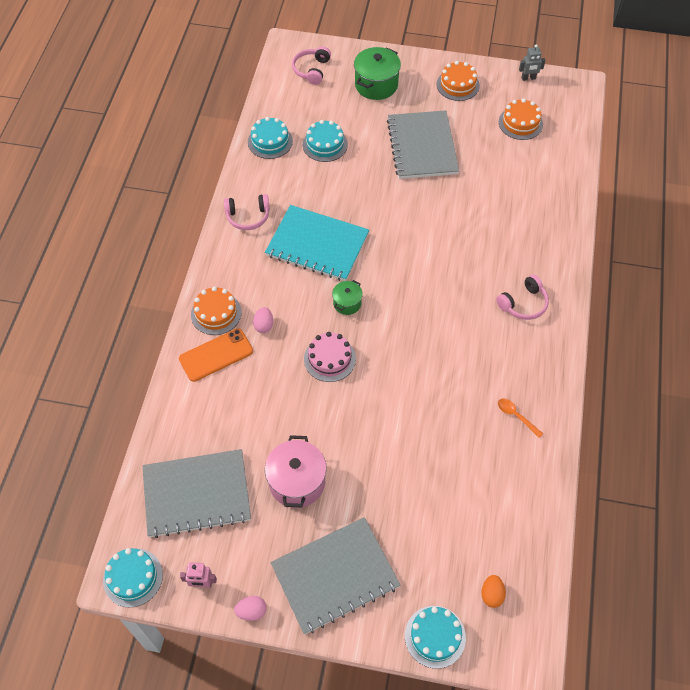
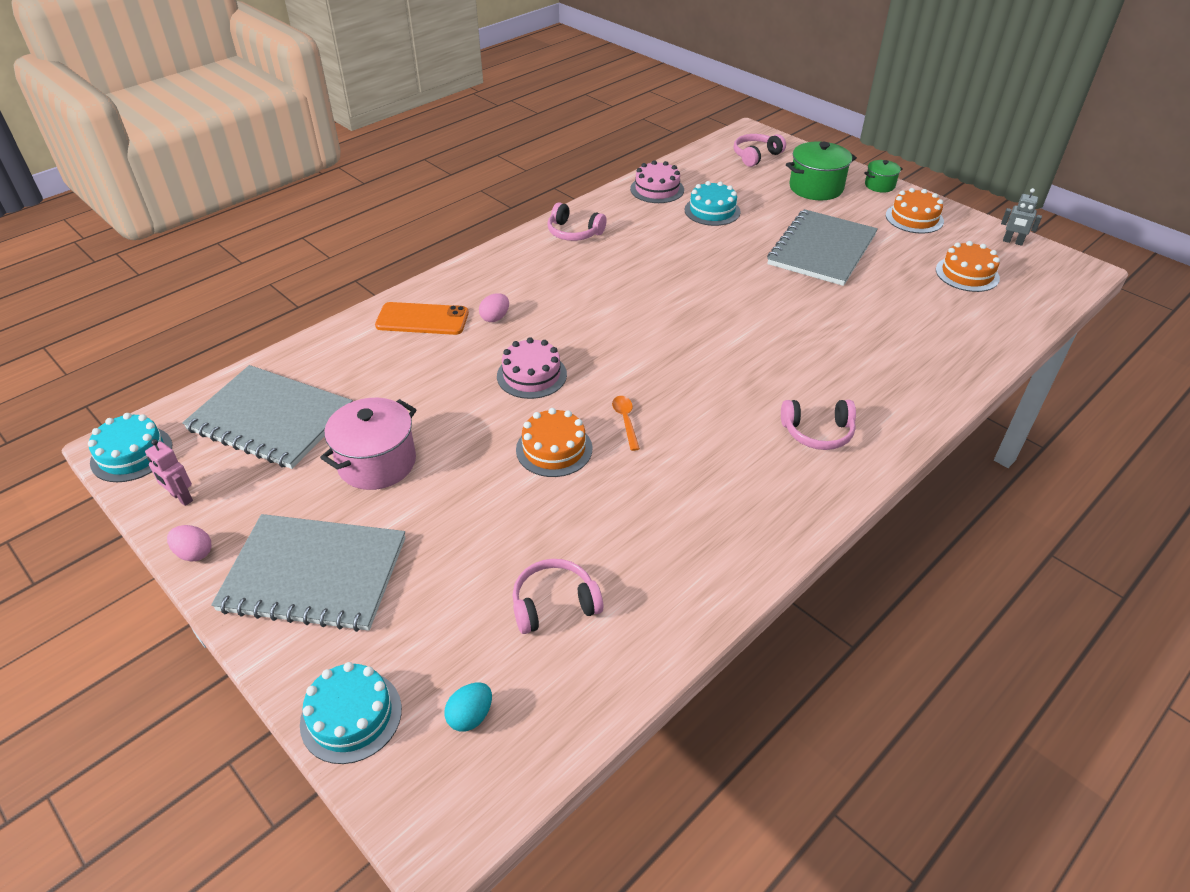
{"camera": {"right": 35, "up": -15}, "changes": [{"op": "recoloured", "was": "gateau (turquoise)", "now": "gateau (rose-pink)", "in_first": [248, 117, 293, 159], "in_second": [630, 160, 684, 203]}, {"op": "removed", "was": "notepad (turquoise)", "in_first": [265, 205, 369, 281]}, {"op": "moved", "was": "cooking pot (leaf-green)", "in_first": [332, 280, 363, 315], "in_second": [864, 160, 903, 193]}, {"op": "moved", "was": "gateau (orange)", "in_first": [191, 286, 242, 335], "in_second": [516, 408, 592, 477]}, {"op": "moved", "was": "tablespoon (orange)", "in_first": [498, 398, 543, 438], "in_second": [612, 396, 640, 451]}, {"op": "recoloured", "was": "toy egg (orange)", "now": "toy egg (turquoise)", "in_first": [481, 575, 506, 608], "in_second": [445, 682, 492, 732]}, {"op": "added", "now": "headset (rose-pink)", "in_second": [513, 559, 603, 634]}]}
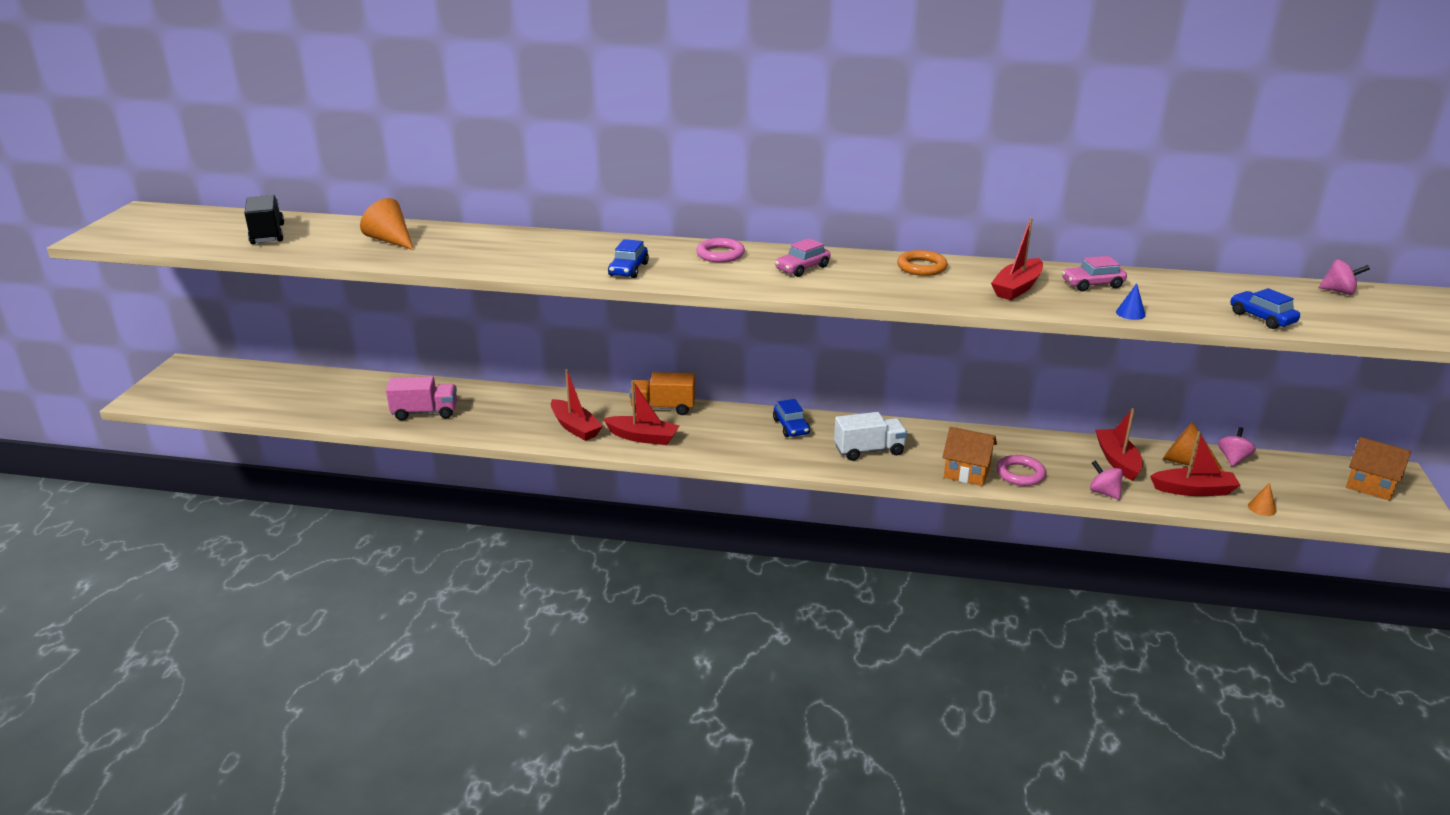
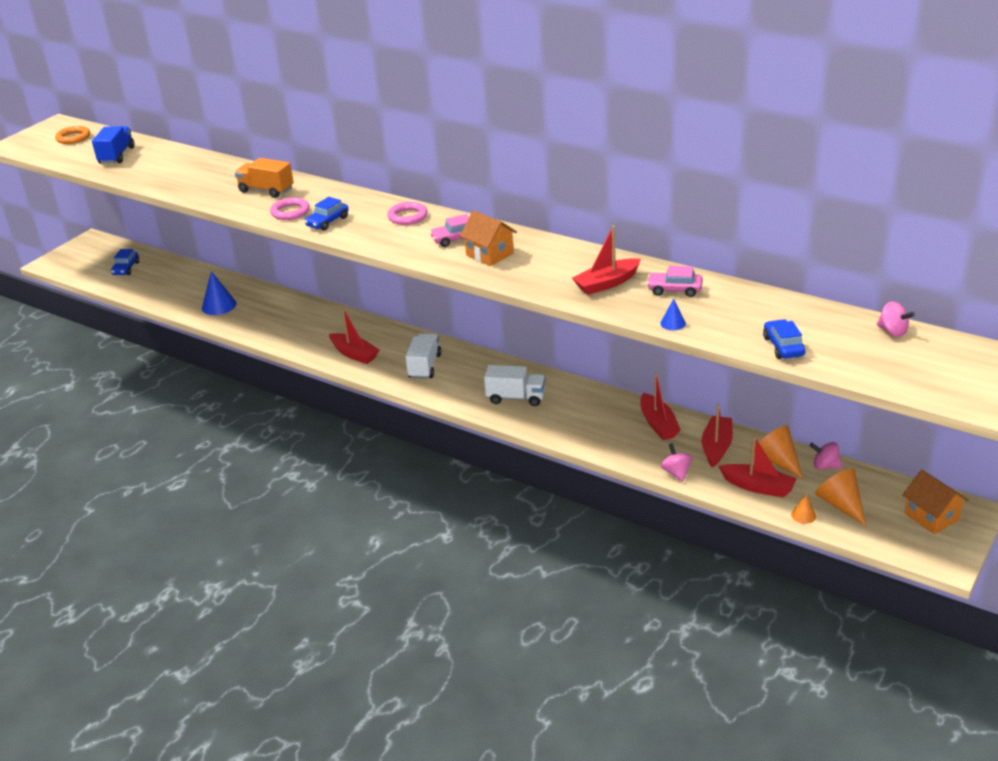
{"camera": {"right": 25, "up": 5}, "changes": [{"op": "recoloured", "was": "truck (ebony)", "now": "truck (cobalt)", "in_first": [244, 195, 284, 244], "in_second": [92, 126, 134, 164]}, {"op": "moved", "was": "solid cone (orange)", "in_first": [360, 198, 414, 250], "in_second": [815, 468, 866, 526]}, {"op": "moved", "was": "ring (orange)", "in_first": [897, 250, 948, 276], "in_second": [55, 126, 90, 144]}, {"op": "moved", "was": "boat (red)", "in_first": [551, 369, 603, 441], "in_second": [640, 373, 681, 440]}, {"op": "moved", "was": "truck (orange)", "in_first": [629, 372, 695, 415], "in_second": [235, 158, 294, 198]}, {"op": "replaced", "was": "truck (rose-pink)", "now": "solid cone (cobalt)", "in_first": [386, 376, 457, 420], "in_second": [202, 271, 236, 315]}, {"op": "moved", "was": "toy car (cobalt)", "in_first": [773, 399, 810, 437], "in_second": [111, 249, 139, 275]}, {"op": "moved", "was": "toy house (orange)", "in_first": [942, 427, 997, 486], "in_second": [460, 210, 517, 266]}, {"op": "turned", "was": "spinning top (rose-pink)", "in_first": [1218, 427, 1256, 466], "in_second": [810, 442, 842, 470], "clockwise": -120}, {"op": "moved", "was": "ring (rose-pink)", "in_first": [996, 455, 1046, 486], "in_second": [270, 197, 310, 220]}, {"op": "added", "now": "truck (pure white)", "in_second": [405, 333, 442, 379]}]}
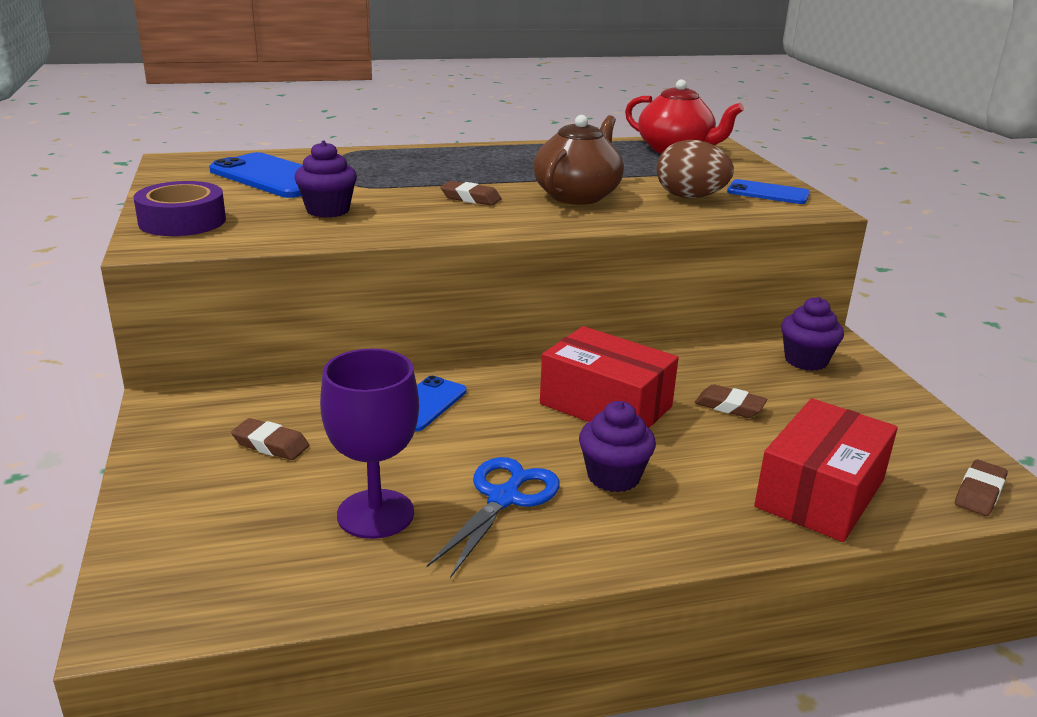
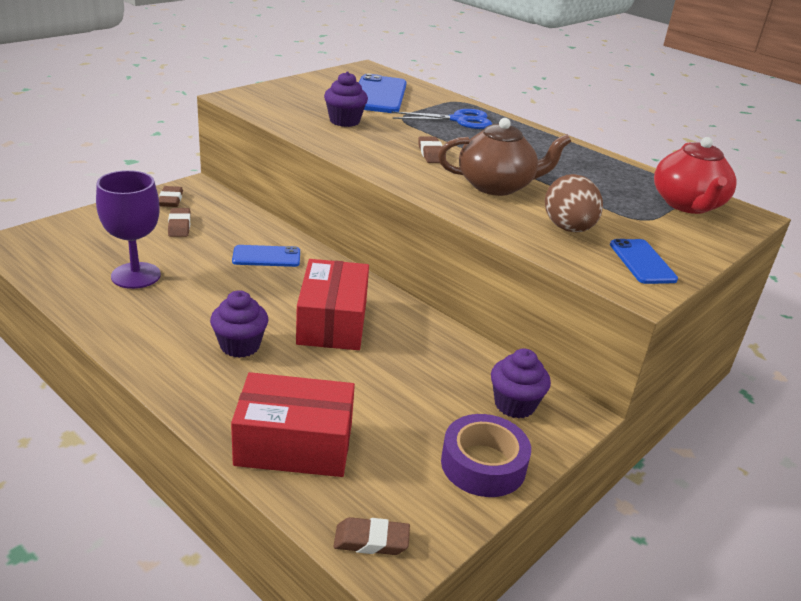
{"camera": {"right": 55, "up": 5}, "changes": [{"op": "moved", "was": "tape (violet)", "in_first": [133, 181, 226, 236], "in_second": [441, 414, 531, 497]}, {"op": "moved", "was": "eraser (brown)", "in_first": [695, 384, 767, 418], "in_second": [159, 186, 183, 207]}, {"op": "moved", "was": "pair of scissors (cobalt)", "in_first": [427, 457, 560, 578], "in_second": [391, 109, 492, 129]}]}
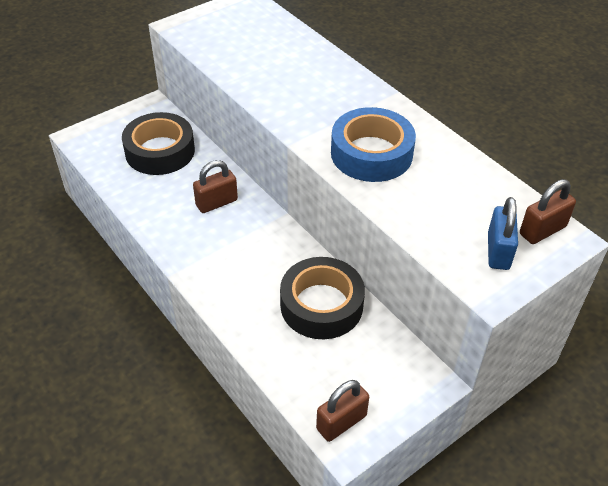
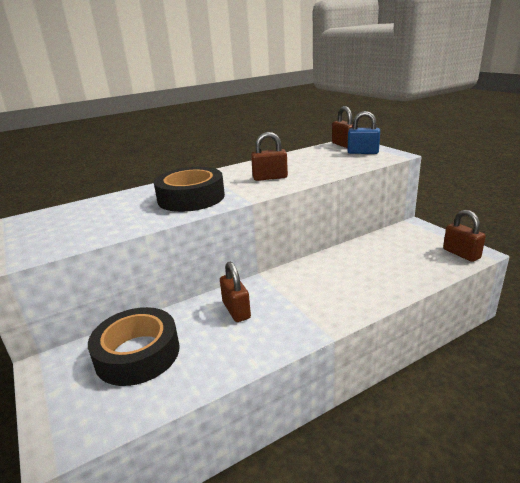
{"camera": {"right": -80, "up": -20}, "changes": [{"op": "replaced", "was": "tape (cobalt)", "now": "lock (brown)", "in_first": [331, 107, 416, 182], "in_second": [251, 132, 288, 181]}, {"op": "moved", "was": "tape (ebony)", "in_first": [280, 257, 365, 339], "in_second": [154, 167, 225, 212]}]}
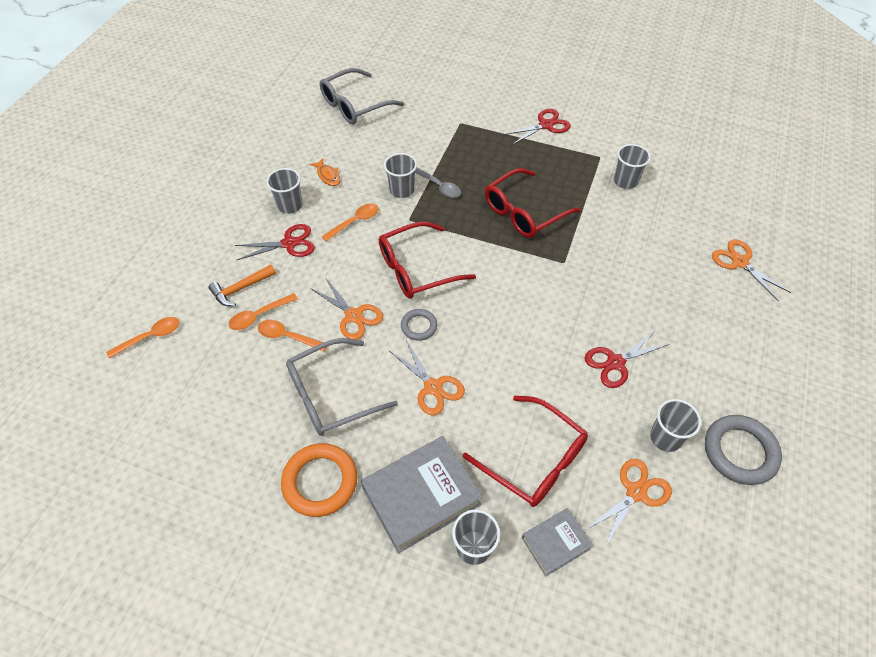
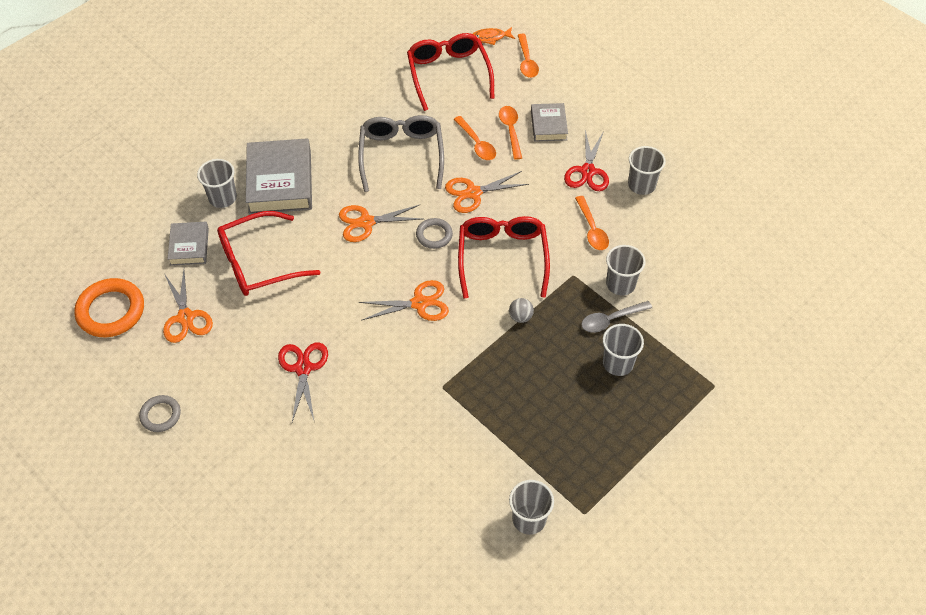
{"camera": {"right": 115, "up": 0}, "changes": [{"op": "removed", "was": "eyeglasses (grey)", "in_first": [320, 68, 404, 124]}, {"op": "removed", "was": "pair of scissors (red)", "in_first": [503, 109, 571, 145]}, {"op": "moved", "was": "toy fish (orange)", "in_first": [309, 158, 340, 186], "in_second": [473, 27, 515, 45]}, {"op": "moved", "was": "eyeglasses (red)", "in_first": [485, 168, 581, 238], "in_second": [407, 33, 494, 111]}, {"op": "moved", "was": "pair of scissors (orange)", "in_first": [712, 239, 791, 301], "in_second": [359, 280, 449, 321]}, {"op": "replaced", "was": "carpenter's hammer (orange)", "now": "hardback (grey)", "in_first": [209, 264, 276, 306], "in_second": [531, 103, 568, 142]}, {"op": "turned", "was": "tablespoon (orange)", "in_first": [258, 320, 327, 351], "in_second": [454, 116, 496, 160], "clockwise": 105}, {"op": "moved", "was": "beaker (grey)", "in_first": [650, 399, 701, 452], "in_second": [603, 324, 644, 376]}, {"op": "resized", "was": "ring (grey)", "in_first": [705, 415, 782, 485], "in_second": [139, 395, 181, 432], "ratio": 0.56}, {"op": "moved", "was": "ring (orange)", "in_first": [281, 443, 357, 517], "in_second": [74, 278, 144, 337]}, {"op": "added", "now": "play ball (grey)", "in_second": [509, 298, 534, 323]}]}
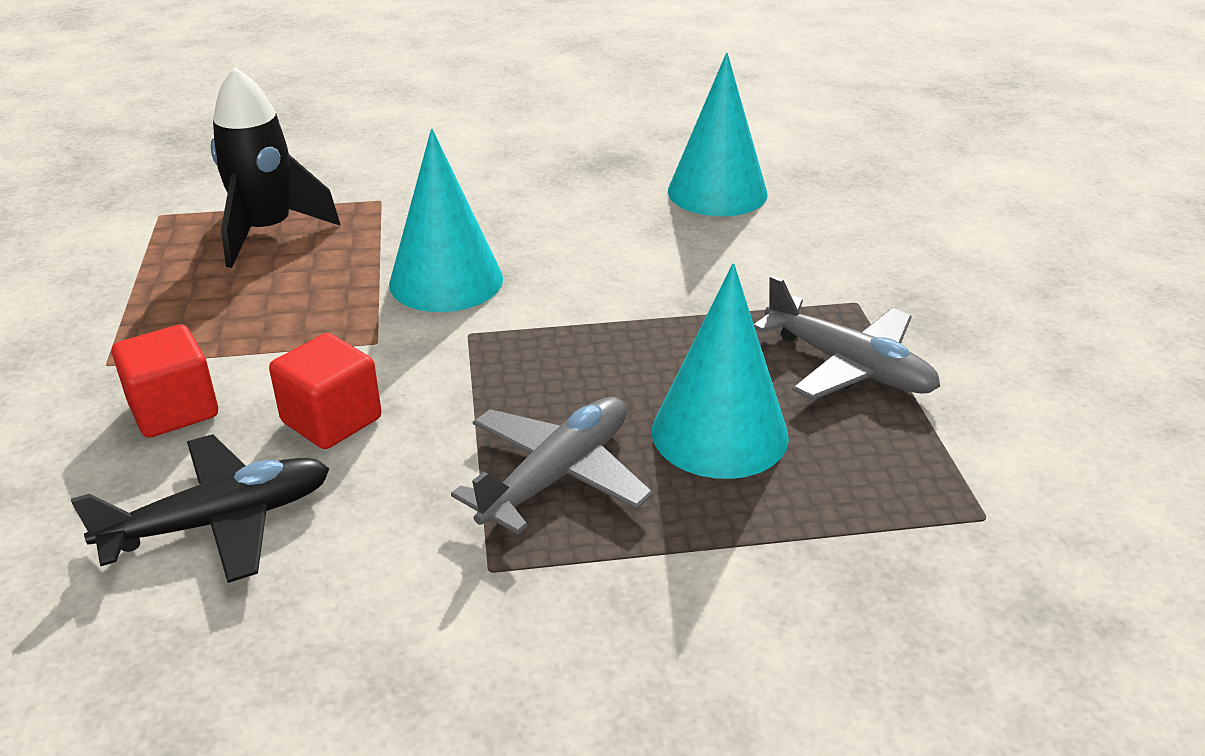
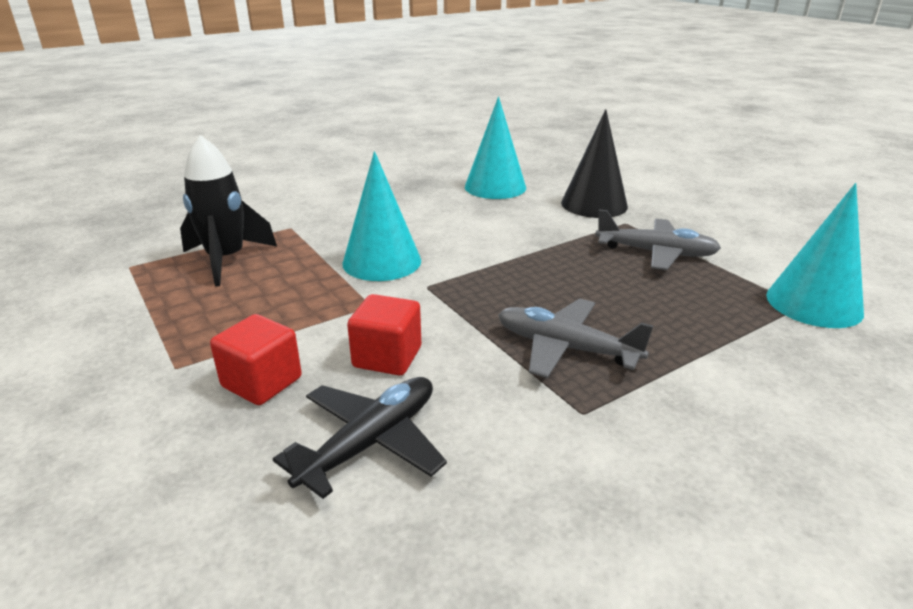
{"camera": {"right": -25, "up": -5}, "changes": [{"op": "moved", "was": "solid cone (turquoise)", "in_first": [652, 263, 789, 479], "in_second": [766, 183, 864, 328]}, {"op": "turned", "was": "aeroplane (grey)", "in_first": [451, 397, 653, 534], "in_second": [498, 298, 653, 378], "clockwise": -75}, {"op": "added", "now": "solid cone (ebony)", "in_second": [561, 109, 628, 218]}]}
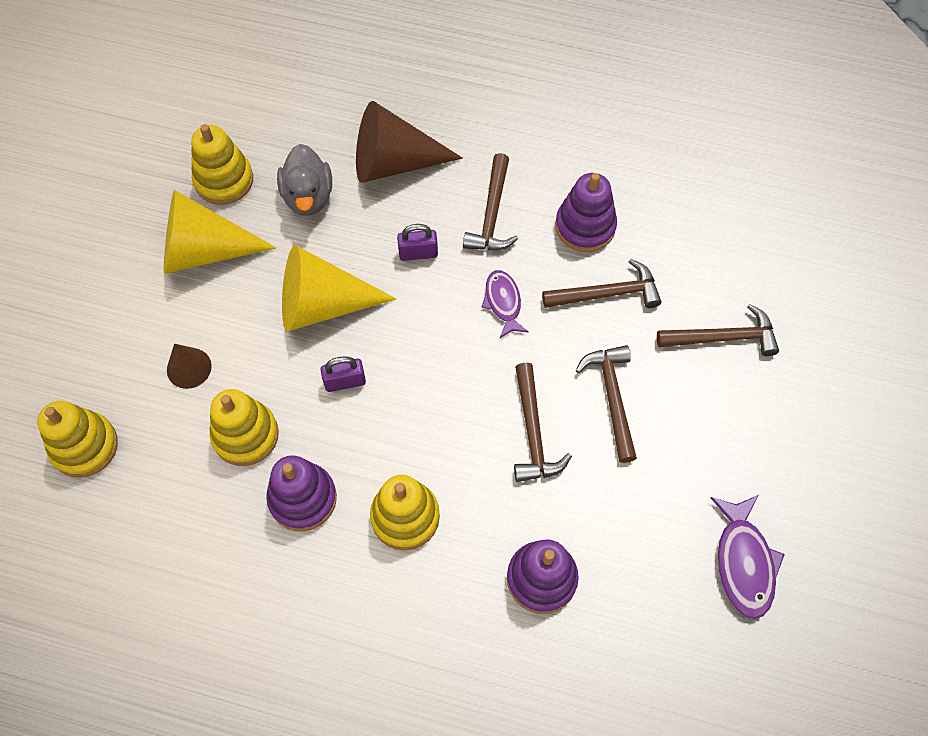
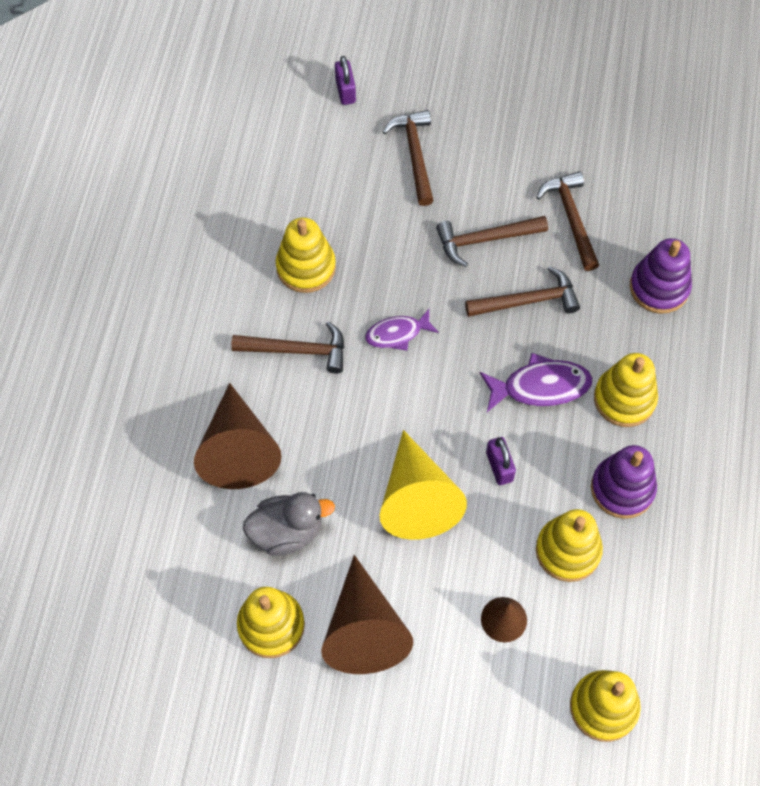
{"camera": {"right": -95, "up": 0}, "changes": [{"op": "recoloured", "was": "stacking rings (violet)", "now": "stacking rings (bright yellow)", "in_first": [555, 173, 617, 252], "in_second": [276, 217, 336, 293]}, {"op": "recoloured", "was": "solid cone (bright yellow)", "now": "solid cone (brown)", "in_first": [164, 190, 276, 274], "in_second": [321, 555, 413, 674]}, {"op": "moved", "was": "lock (violet)", "in_first": [397, 224, 438, 261], "in_second": [335, 56, 356, 105]}, {"op": "moved", "was": "carpenter's hammer (brown)", "in_first": [542, 259, 662, 308], "in_second": [536, 171, 599, 271]}, {"op": "moved", "was": "toy fish (violet)", "in_first": [710, 495, 785, 619], "in_second": [480, 353, 593, 412]}]}
